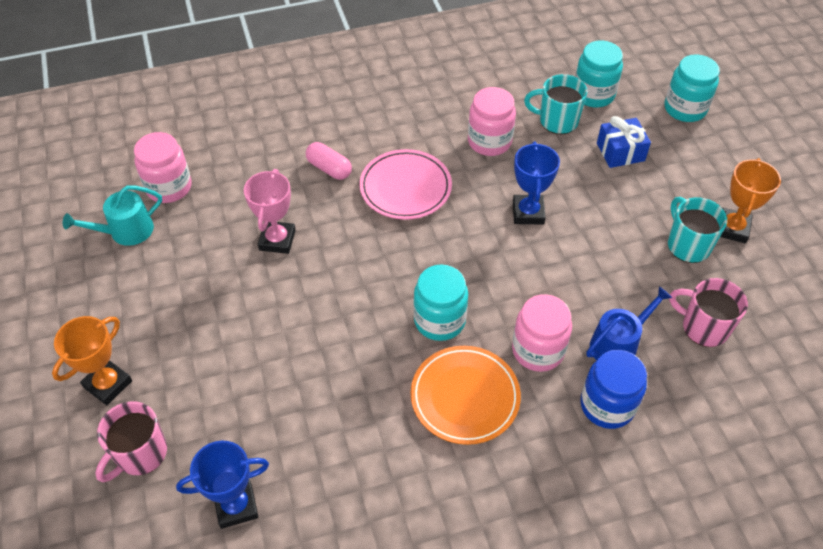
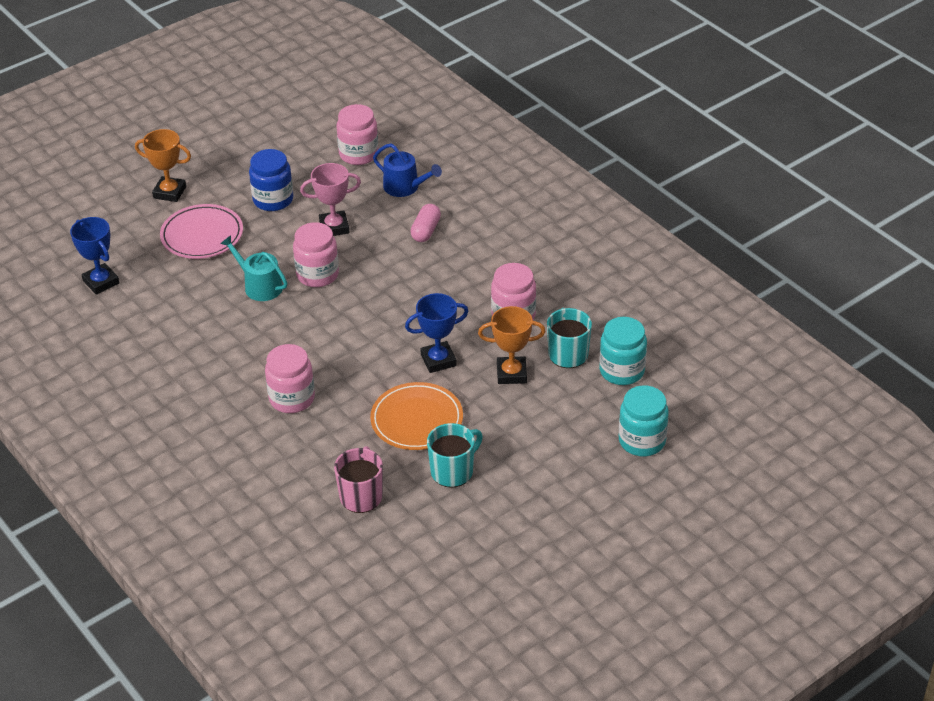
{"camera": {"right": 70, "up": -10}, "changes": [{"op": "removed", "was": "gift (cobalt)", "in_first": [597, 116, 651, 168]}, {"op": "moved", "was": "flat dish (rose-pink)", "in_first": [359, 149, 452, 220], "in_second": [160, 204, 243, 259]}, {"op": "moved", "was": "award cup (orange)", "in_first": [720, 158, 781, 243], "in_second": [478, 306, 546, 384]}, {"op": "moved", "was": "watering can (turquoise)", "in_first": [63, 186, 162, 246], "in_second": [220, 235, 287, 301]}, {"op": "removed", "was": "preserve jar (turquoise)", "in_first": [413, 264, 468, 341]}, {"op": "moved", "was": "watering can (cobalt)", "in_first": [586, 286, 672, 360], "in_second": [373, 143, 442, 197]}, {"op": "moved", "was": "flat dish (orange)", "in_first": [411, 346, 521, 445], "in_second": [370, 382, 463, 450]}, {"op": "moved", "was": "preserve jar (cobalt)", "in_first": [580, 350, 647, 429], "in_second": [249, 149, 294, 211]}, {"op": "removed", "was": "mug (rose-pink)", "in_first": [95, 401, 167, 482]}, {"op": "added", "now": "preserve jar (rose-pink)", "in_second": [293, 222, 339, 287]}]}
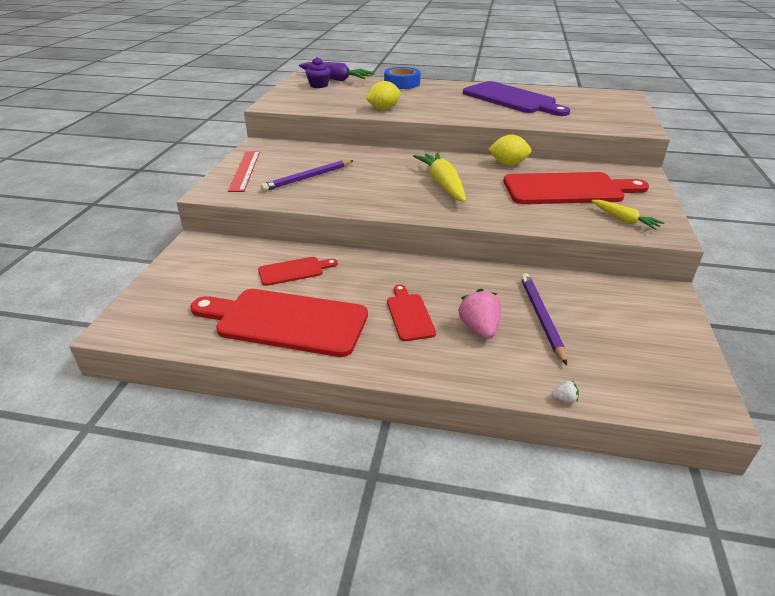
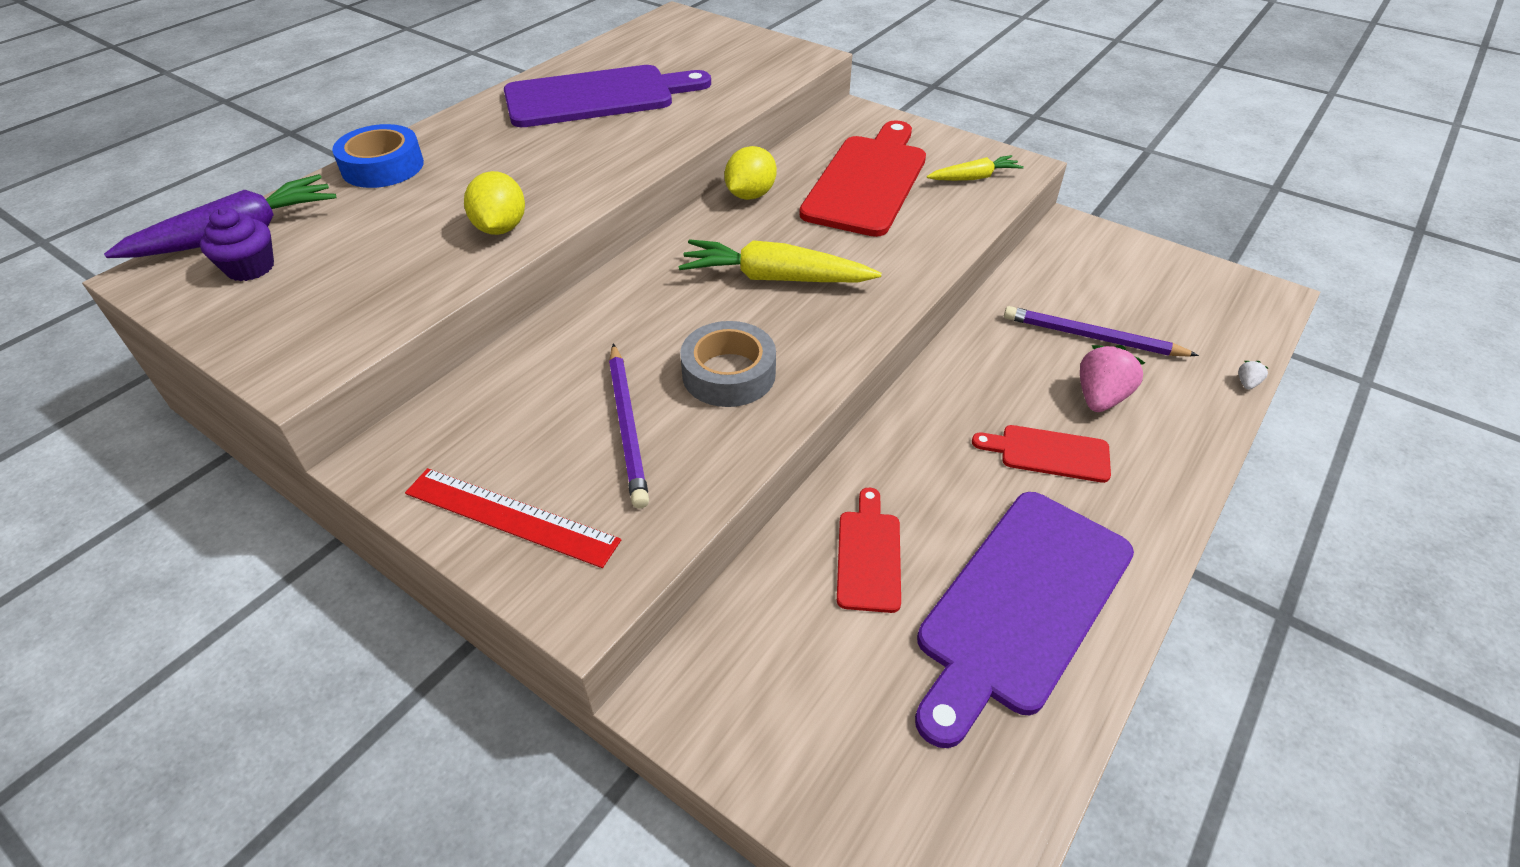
{"camera": {"right": -65, "up": 10}, "changes": [{"op": "recoloured", "was": "cutting board (red)", "now": "cutting board (violet)", "in_first": [190, 289, 368, 357], "in_second": [915, 492, 1134, 748]}, {"op": "turned", "was": "strawberry (rose-pink)", "in_first": [458, 289, 501, 339], "in_second": [1080, 345, 1145, 412], "clockwise": 105}, {"op": "added", "now": "tape (grey)", "in_second": [680, 321, 776, 407]}]}
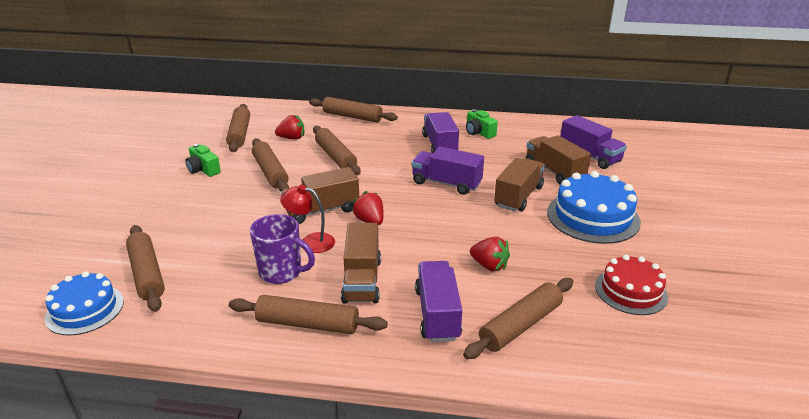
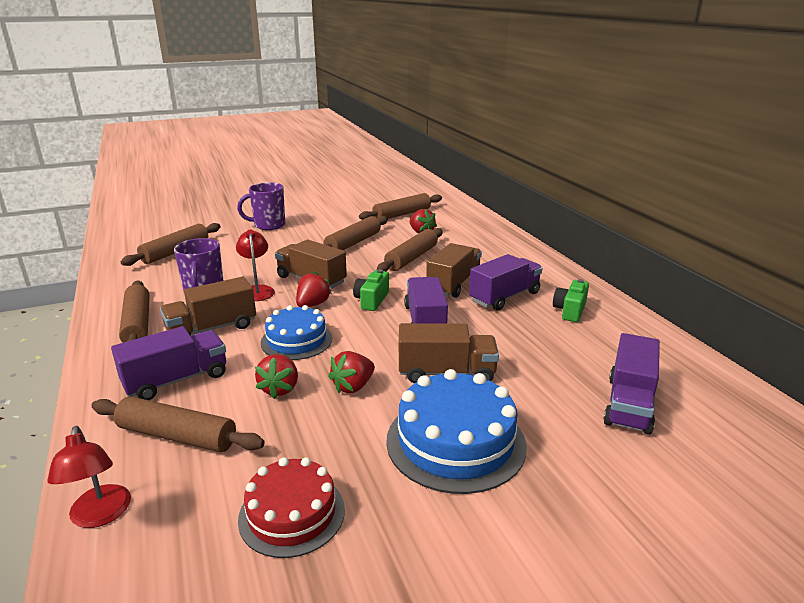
{"camera": {"right": 60, "up": -5}, "changes": [{"op": "removed", "was": "pastry roller (brown)", "in_first": [309, 97, 398, 122]}, {"op": "moved", "was": "truck (brown)", "in_first": [526, 135, 591, 185], "in_second": [426, 243, 482, 298]}, {"op": "moved", "was": "compact camera (leaf-green)", "in_first": [185, 144, 221, 177], "in_second": [353, 269, 389, 311]}, {"op": "moved", "was": "gateau (cobalt)", "in_first": [45, 271, 124, 335], "in_second": [261, 305, 332, 360]}, {"op": "added", "now": "mug (violet)", "in_second": [237, 182, 285, 230]}, {"op": "added", "now": "strawberry (red)", "in_second": [328, 351, 375, 393]}, {"op": "added", "now": "desk lamp (red)", "in_second": [47, 426, 131, 528]}]}
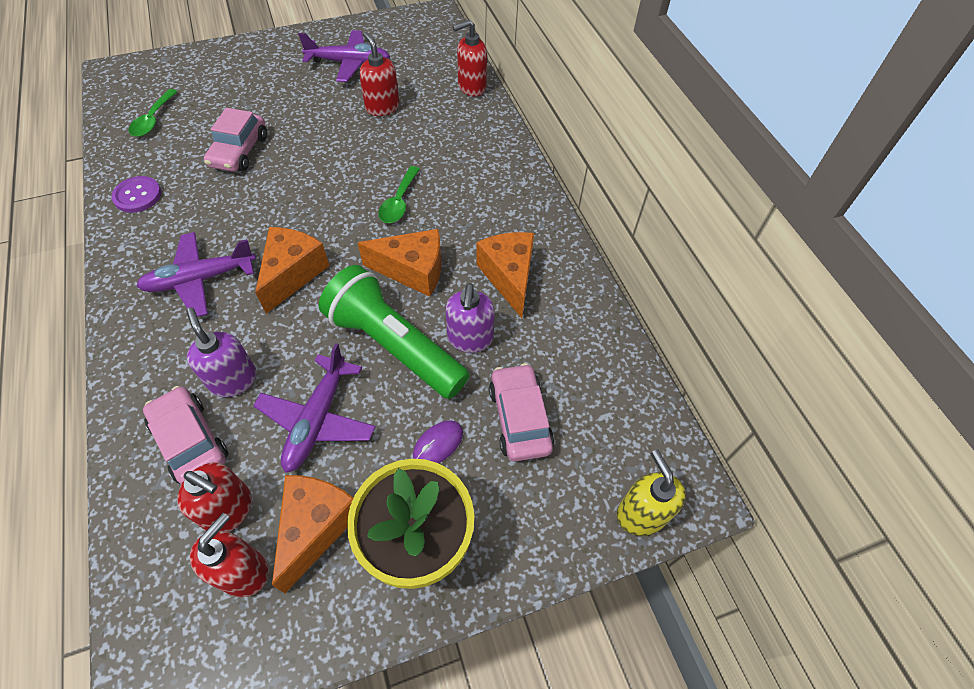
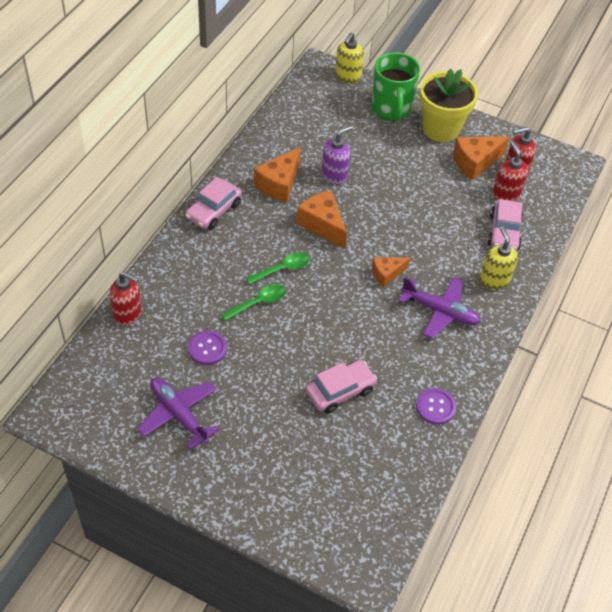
{"camera": {"right": -135, "up": -5}, "changes": [{"op": "replaced", "was": "pump bottle (red)", "now": "button (violet)", "in_first": [359, 31, 399, 116], "in_second": [188, 330, 227, 365]}, {"op": "moved", "was": "tablespoon (leaf-green)", "in_first": [129, 89, 178, 137], "in_second": [221, 284, 285, 321]}, {"op": "resized", "was": "cheese (orange)", "in_first": [255, 227, 330, 314], "in_second": [372, 257, 410, 287], "ratio": 0.63}, {"op": "removed", "was": "flashlight (leaf-green)", "in_first": [319, 265, 469, 399]}, {"op": "removed", "was": "pump bottle (violet)", "in_first": [186, 307, 257, 397]}, {"op": "removed", "was": "aeroplane (violet)", "in_first": [253, 343, 376, 473]}, {"op": "moved", "was": "toy car (rose-pink)", "in_first": [489, 363, 554, 462], "in_second": [185, 177, 242, 230]}, {"op": "removed", "was": "mouse (violet)", "in_first": [413, 420, 463, 463]}, {"op": "added", "now": "mug (leaf-green)", "in_second": [372, 52, 420, 122]}, {"op": "added", "now": "pump bottle (bright yellow)", "in_second": [480, 226, 518, 289]}]}
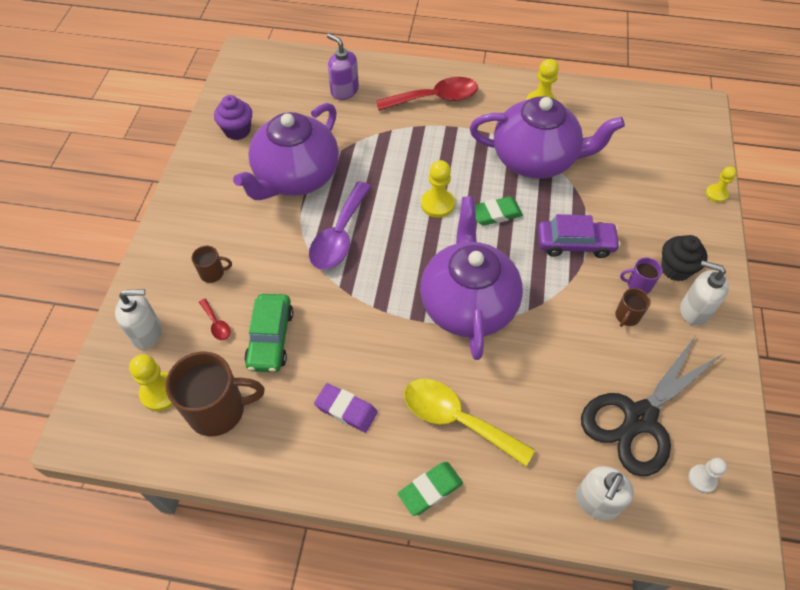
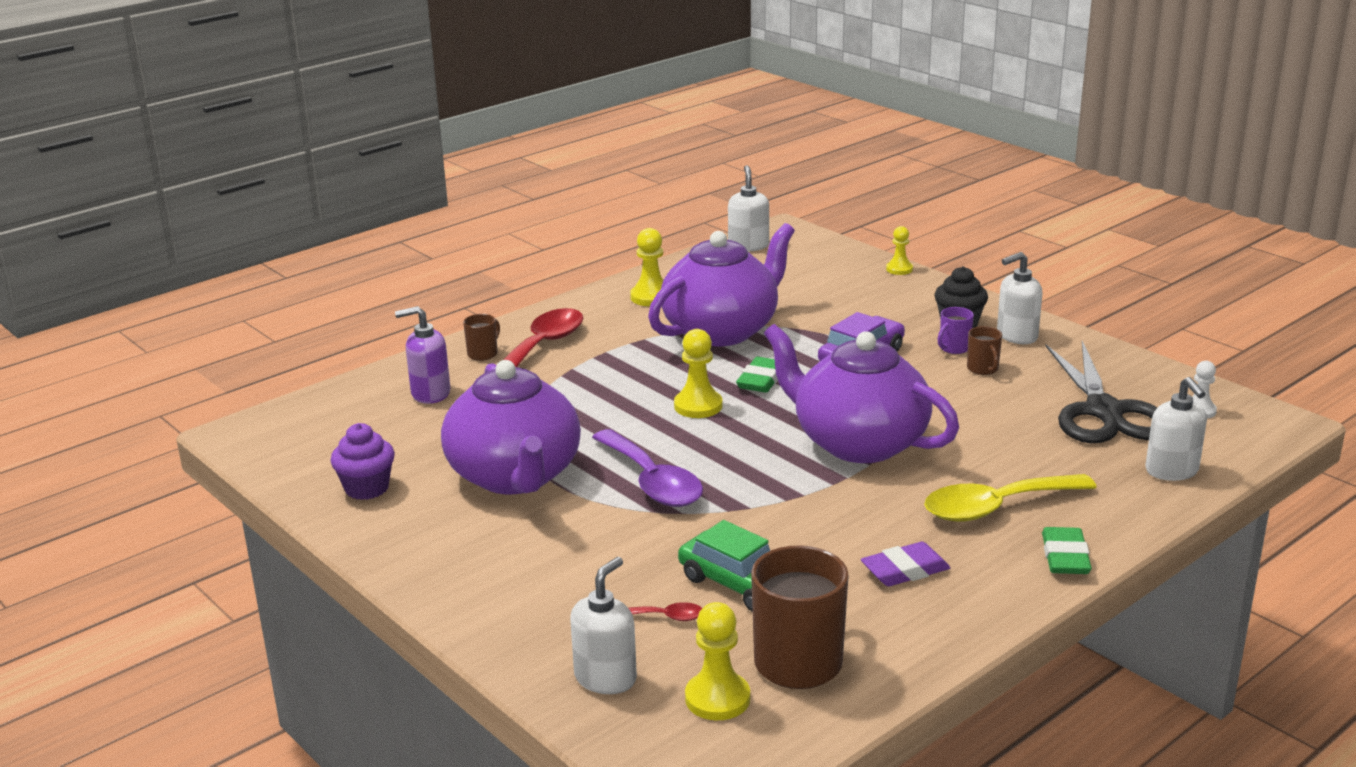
{"camera": {"right": -50, "up": -30}, "changes": [{"op": "moved", "was": "mug (brown)", "in_first": [192, 246, 232, 283], "in_second": [463, 314, 500, 361]}, {"op": "added", "now": "pump bottle (pure white)", "in_second": [728, 165, 769, 251]}]}
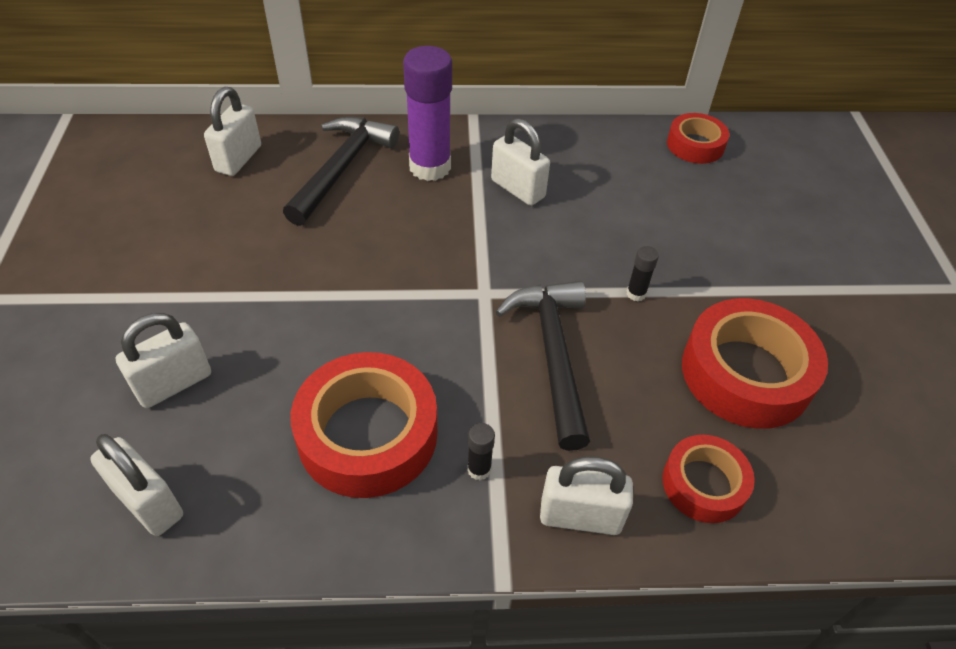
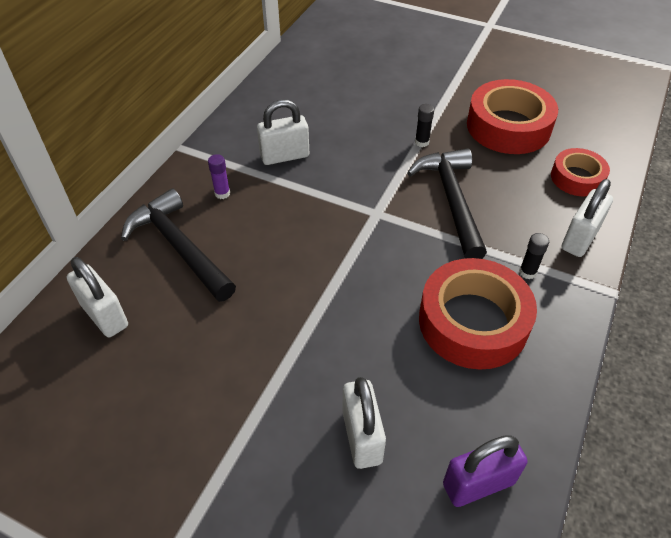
{"camera": {"right": -60, "up": 0}, "changes": [{"op": "resized", "was": "glue stick (violet)", "in_first": [403, 46, 452, 181], "in_second": [208, 154, 230, 199], "ratio": 0.41}, {"op": "removed", "was": "tape (red)", "in_first": [667, 113, 730, 164]}, {"op": "turned", "was": "carpenter's hammer (ebony)", "in_first": [496, 281, 590, 451], "in_second": [407, 148, 487, 259], "clockwise": 60}, {"op": "recoloured", "was": "lock (pure white)", "now": "lock (violet)", "in_first": [90, 434, 183, 536], "in_second": [443, 435, 528, 507]}]}
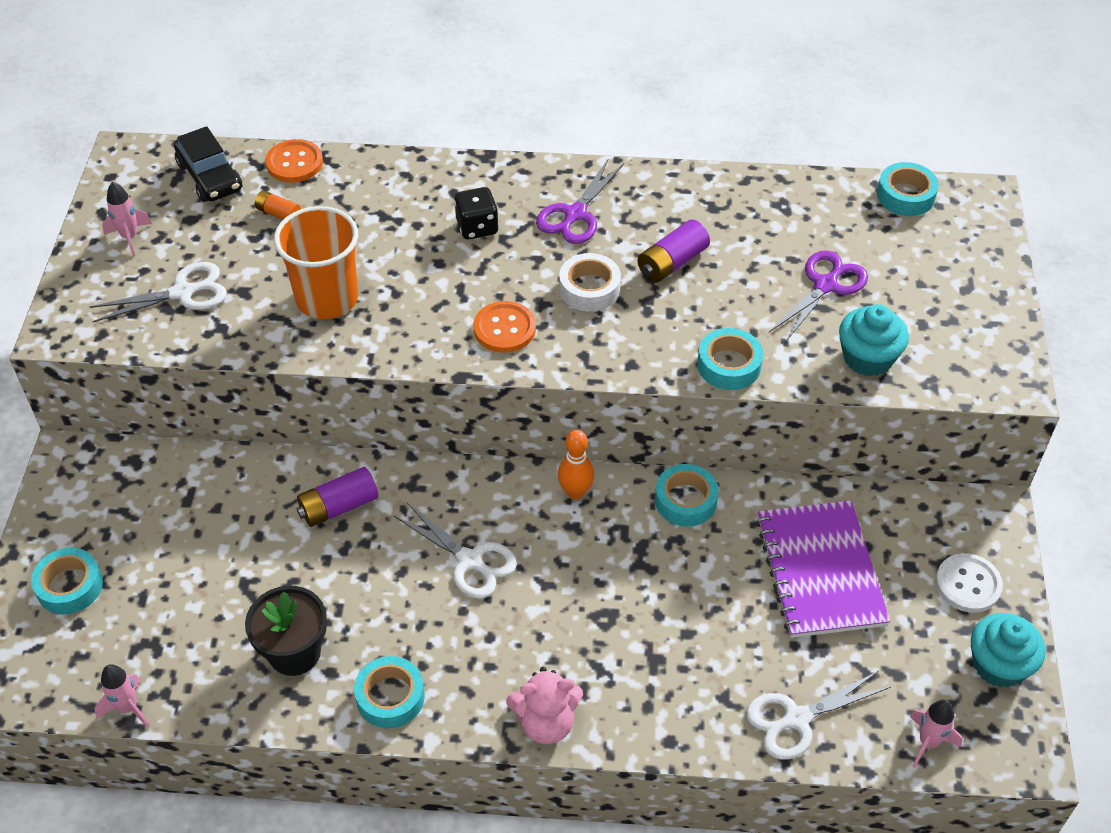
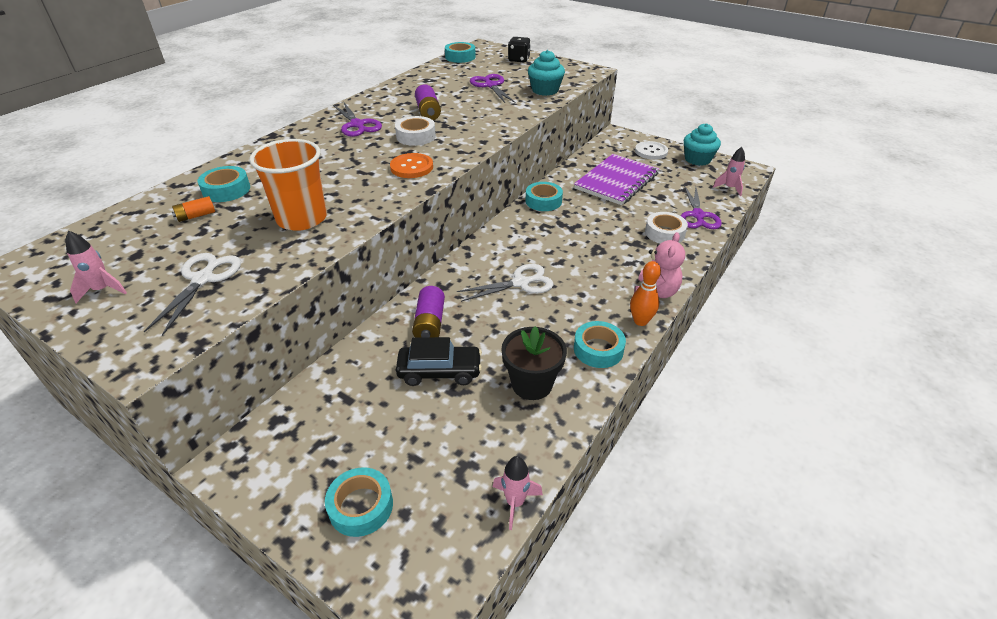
{"camera": {"right": -60, "up": -10}, "changes": [{"op": "moved", "was": "toy car (ebony)", "in_first": [174, 126, 242, 202], "in_second": [396, 337, 482, 386]}, {"op": "removed", "was": "button (orange)", "in_first": [265, 139, 323, 183]}, {"op": "moved", "was": "game die (ebony)", "in_first": [454, 187, 499, 239], "in_second": [508, 37, 531, 63]}, {"op": "moved", "was": "tape (turquoise)", "in_first": [697, 328, 763, 390], "in_second": [198, 166, 250, 202]}, {"op": "moved", "was": "skittle (orange)", "in_first": [558, 430, 594, 499], "in_second": [630, 261, 661, 326]}, {"op": "turned", "was": "notepad (violet)", "in_first": [756, 500, 890, 638], "in_second": [574, 154, 659, 205], "clockwise": -75}, {"op": "recoloured", "was": "pair of scissors (pure white)", "now": "pair of scissors (violet)", "in_first": [746, 671, 891, 760], "in_second": [681, 185, 722, 229]}, {"op": "added", "now": "tape (pure white)", "in_second": [645, 212, 688, 244]}]}
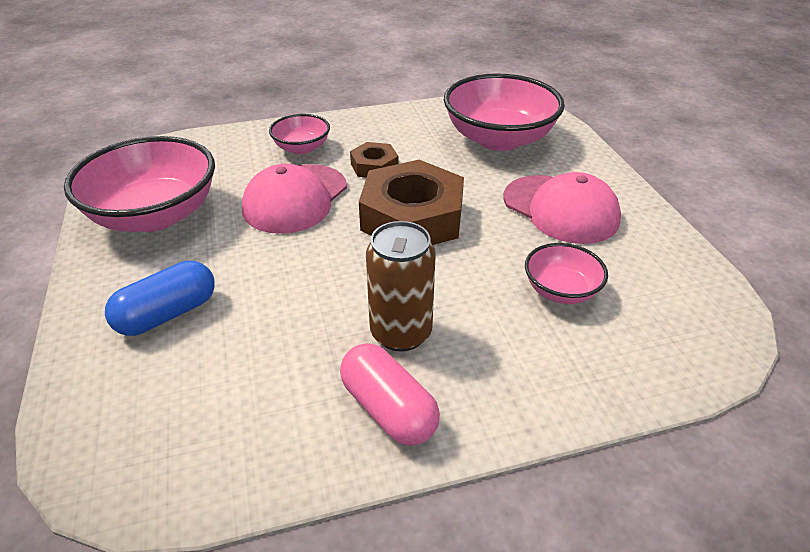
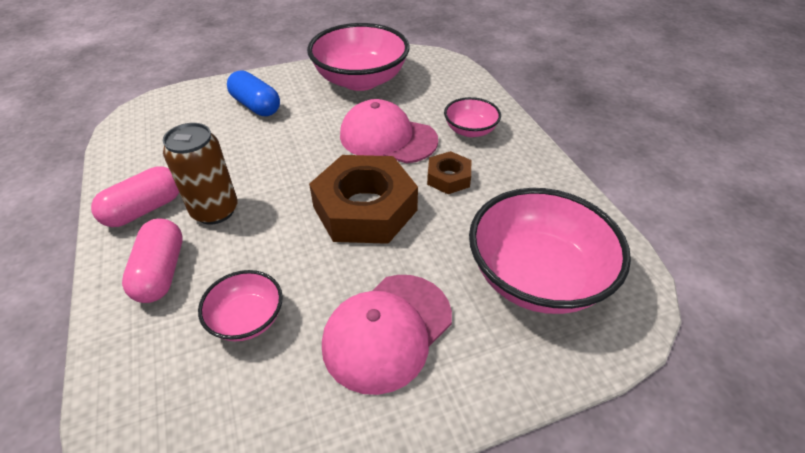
{"camera": {"right": 85, "up": 5}, "changes": [{"op": "added", "now": "capsule (rose-pink)", "in_second": [122, 219, 183, 303]}]}
